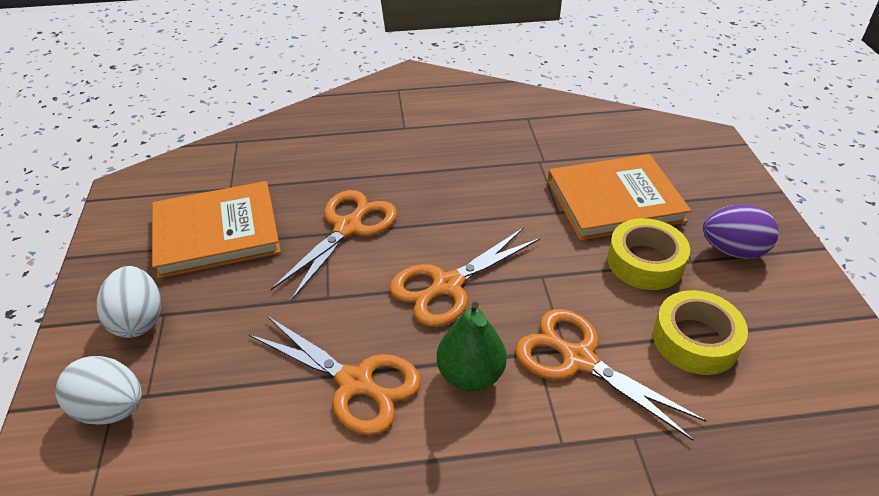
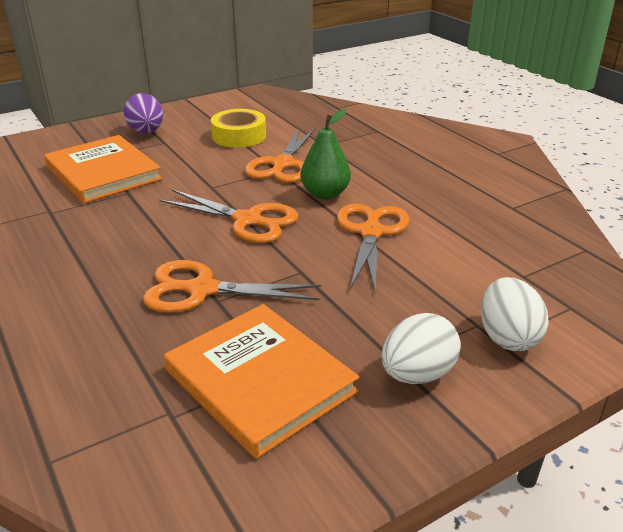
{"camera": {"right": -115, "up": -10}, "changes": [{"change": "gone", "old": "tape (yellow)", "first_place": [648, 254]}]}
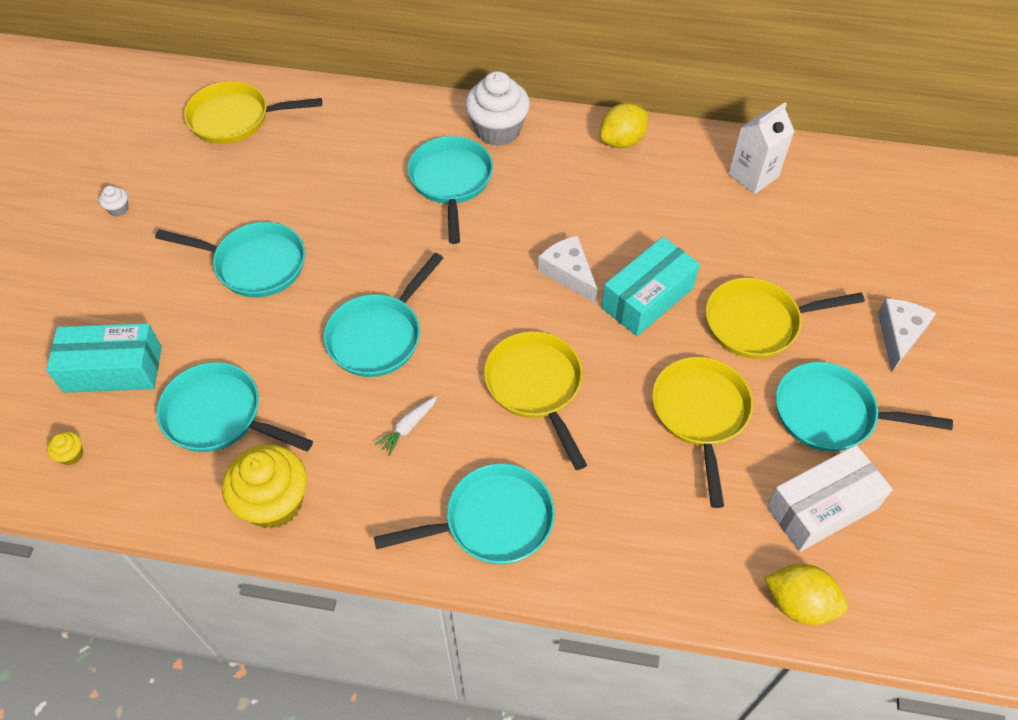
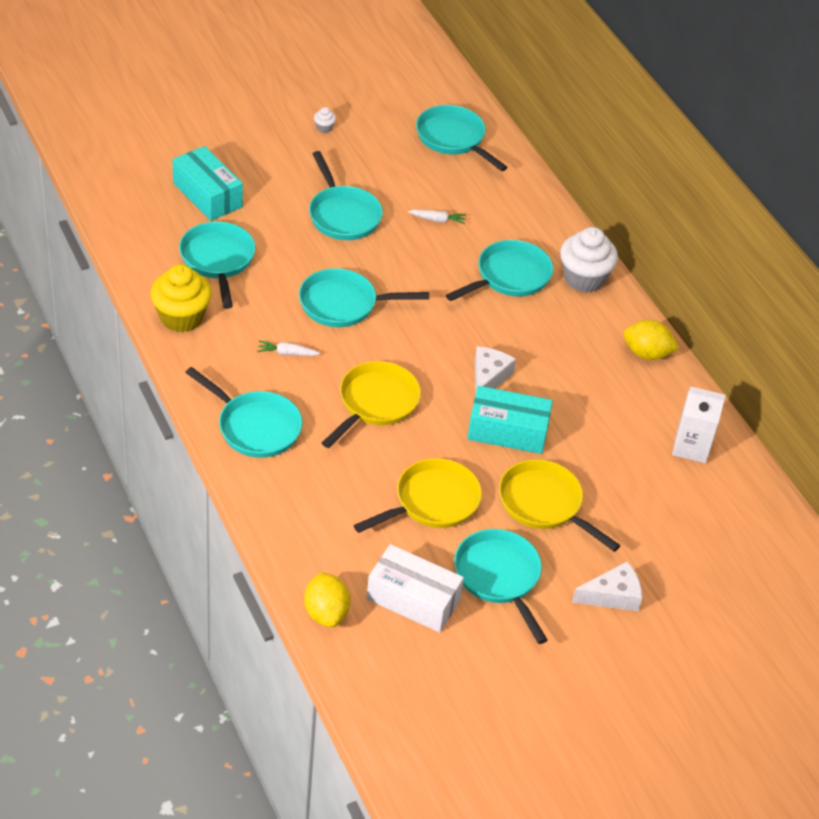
{"camera": {"right": 50, "up": -10}, "changes": [{"change": "repainted", "old": "skillet (yellow)", "new": "skillet (teal)", "first_place": [253, 112], "second_place": [462, 138]}, {"change": "gone", "old": "muffin (yellow)", "first_place": [65, 448]}, {"change": "new", "new": "toy carrot (snow-white)", "second_place": [437, 217]}]}
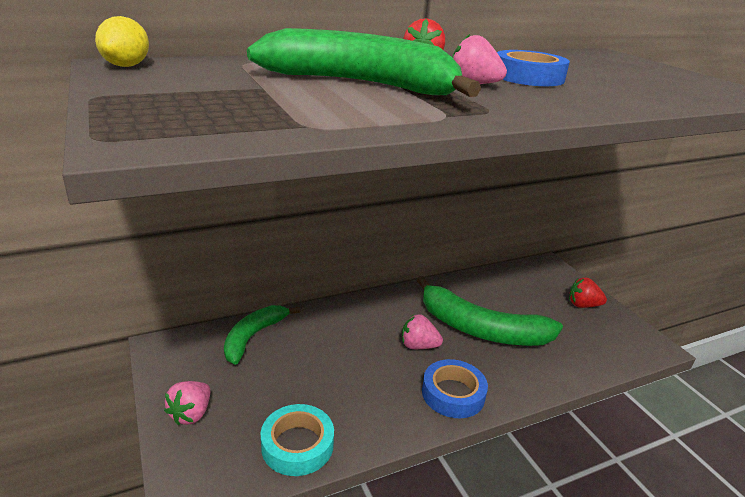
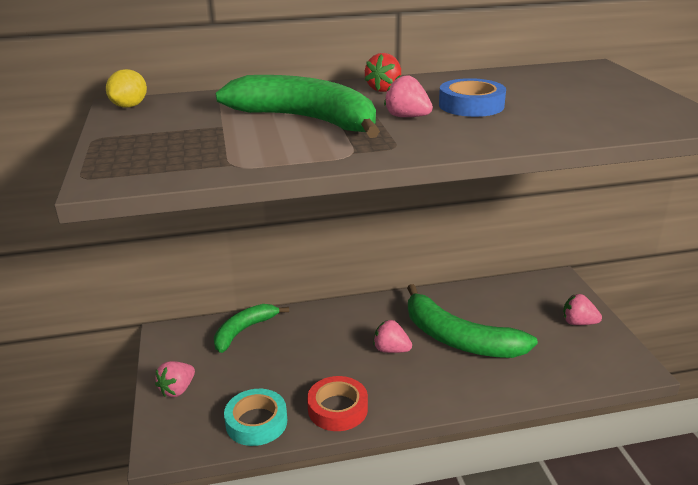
{"camera": {"right": 15, "up": 0}, "changes": [{"change": "repainted", "old": "toy strawberry (crimson)", "new": "toy strawberry (rose-pink)", "first_place": [588, 292], "second_place": [582, 309]}, {"change": "gone", "old": "tape (cobalt)", "first_place": [455, 388]}, {"change": "new", "new": "tape (crimson)", "second_place": [337, 403]}]}
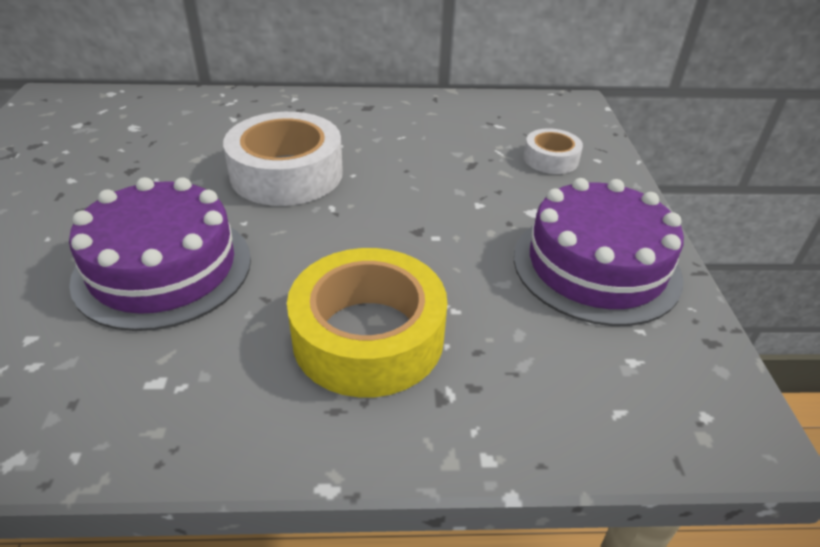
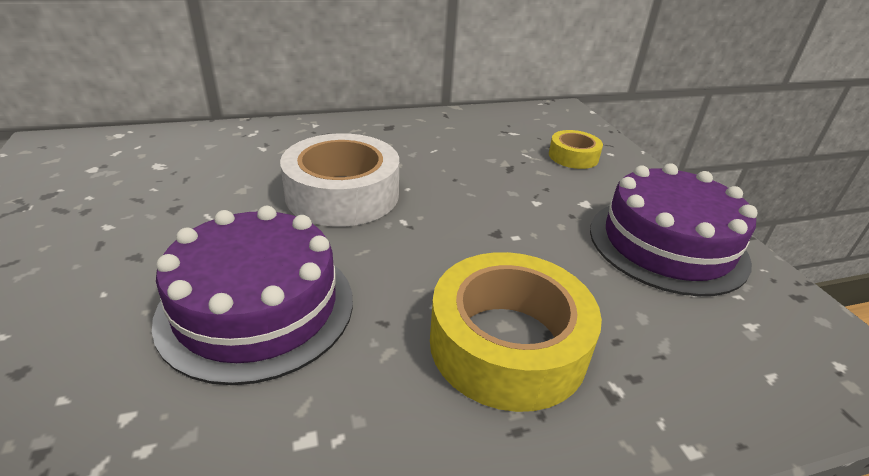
{"camera": {"right": -15, "up": -5}, "changes": [{"change": "repainted", "old": "tape (snow-white)", "new": "tape (yellow)", "first_place": [553, 151], "second_place": [576, 149]}]}
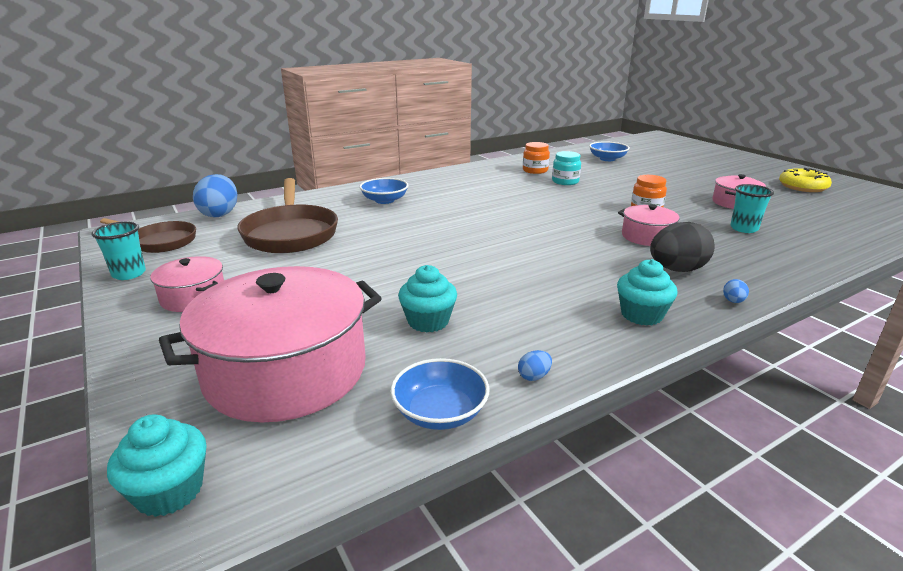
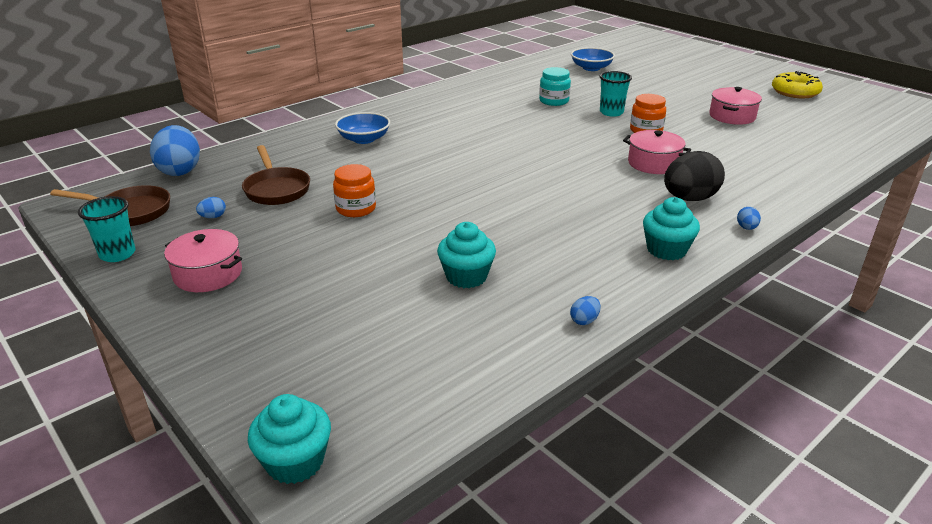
{"camera": {"right": -10, "up": 5}, "changes": [{"change": "shifted", "old": "jam jar (orange-coloured)", "first_place": [536, 158], "second_place": [354, 190]}, {"change": "scaled", "old": "skillet (dark brown)", "first_place": [287, 215], "second_place": [276, 175], "factor": 0.62}, {"change": "shifted", "old": "beaker (teal)", "first_place": [752, 208], "second_place": [615, 94]}, {"change": "gone", "old": "cooking pot (rose-pink)", "first_place": [270, 344]}, {"change": "gone", "old": "serving bowl (cobalt)", "first_place": [440, 394]}, {"change": "new", "new": "egg (cobalt)", "second_place": [211, 207]}]}
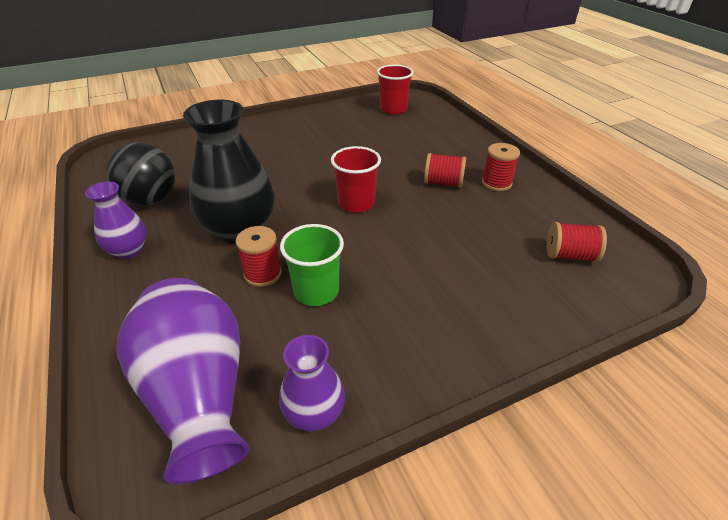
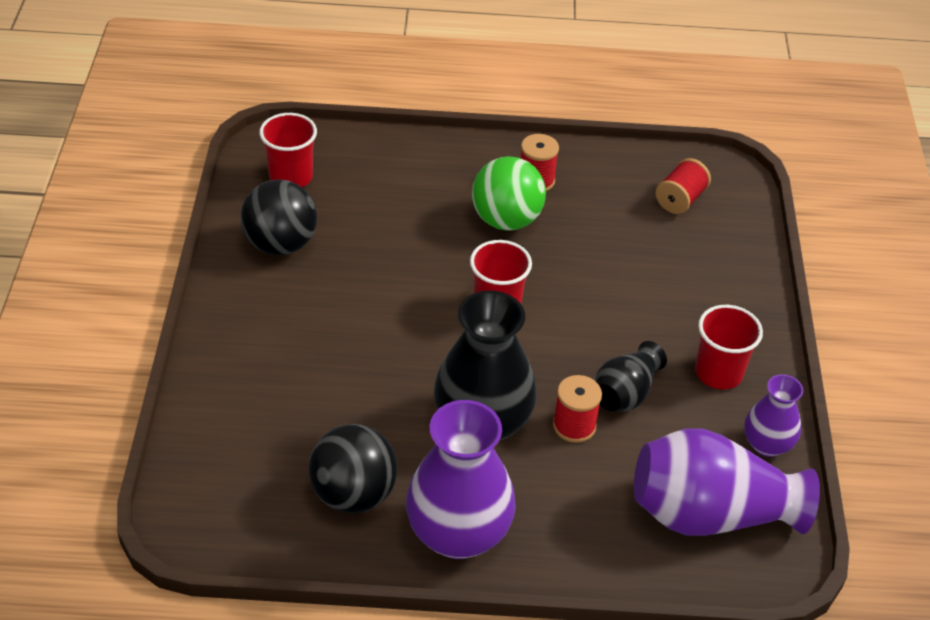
{"camera": {"right": -65, "up": 5}, "changes": [{"change": "swapped", "old": "reel of thread (crimson)", "new": "ball (green)", "first_place": [445, 170], "second_place": [509, 193]}, {"change": "scaled", "old": "flower vase (royal purple)", "first_place": [116, 220], "second_place": [461, 479], "factor": 1.81}, {"change": "swapped", "old": "beaker (green)", "new": "flower vase (jet-black)", "first_place": [312, 265], "second_place": [631, 376]}, {"change": "new", "new": "ball (jet-black)", "second_place": [279, 217]}, {"change": "new", "new": "beaker (crimson)", "second_place": [729, 347]}]}
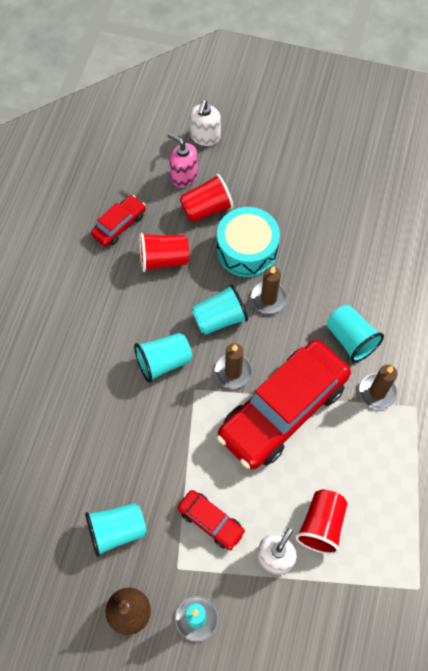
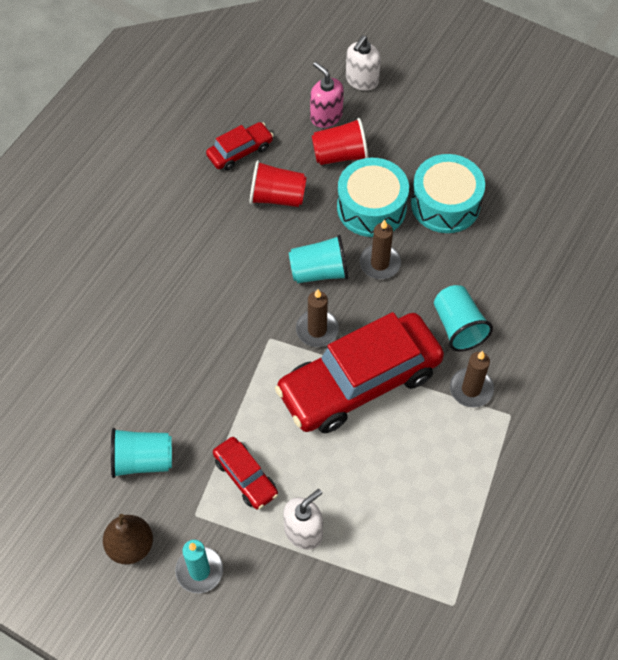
{"camera": {"right": 15, "up": -5}, "changes": [{"change": "gone", "old": "beaker (teal)", "first_place": [163, 358]}, {"change": "gone", "old": "beaker (crimson)", "first_place": [321, 522]}, {"change": "new", "new": "drum (teal)", "second_place": [448, 193]}]}
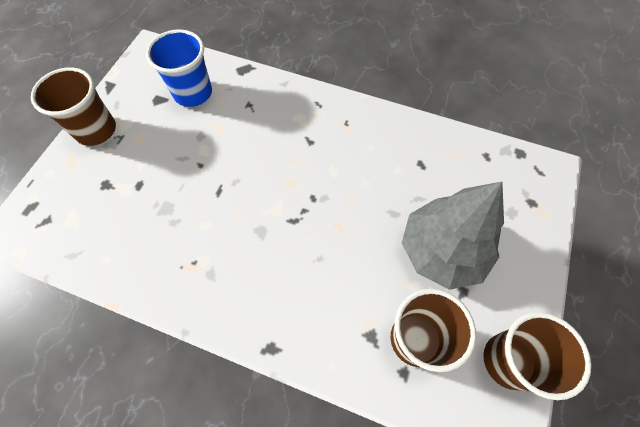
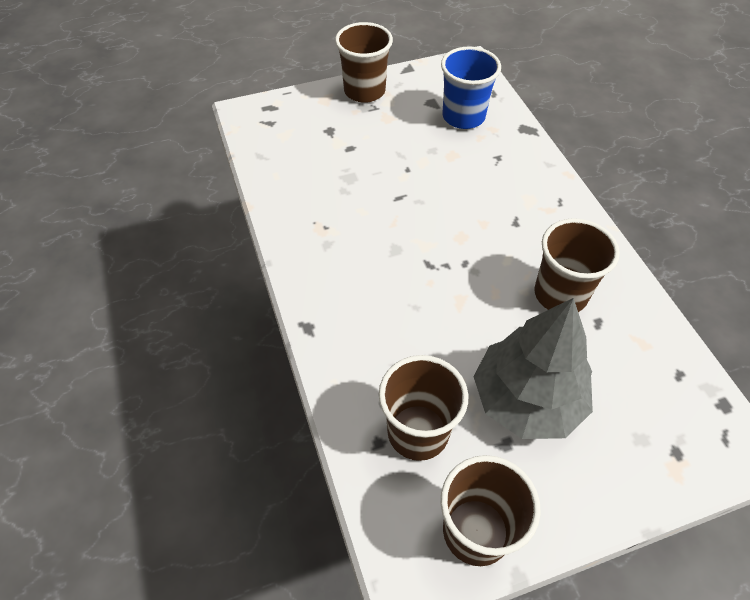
{"camera": {"right": 50, "up": -10}, "changes": [{"change": "new", "new": "beaker (dark brown)", "second_place": [577, 265]}]}
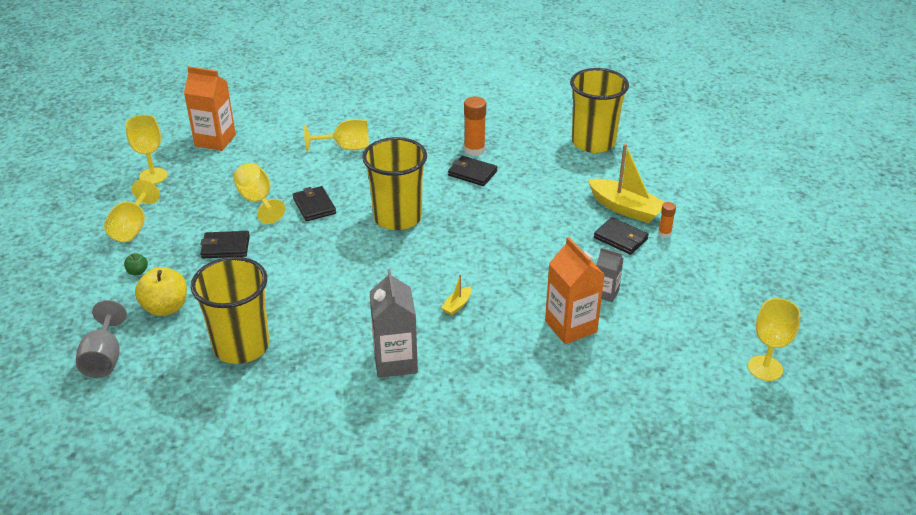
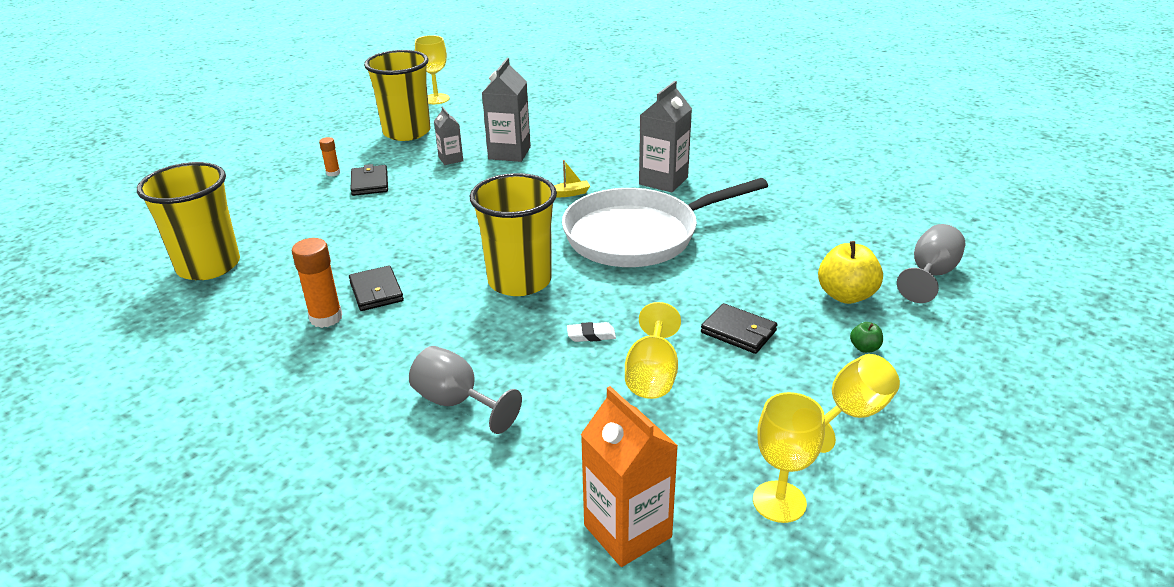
{"camera": {"right": -140, "up": -5}, "changes": [{"change": "repainted", "old": "wine glass (yellow)", "new": "wine glass (grey)", "first_place": [336, 135], "second_place": [465, 390]}, {"change": "gone", "old": "boat (yellow)", "first_place": [626, 183]}, {"change": "swapped", "old": "card wallet (jet-black)", "new": "pencil eraser (snow-white)", "first_place": [314, 203], "second_place": [591, 332]}, {"change": "repainted", "old": "juice carton (orange-coloured)", "new": "juice carton (grey)", "first_place": [575, 290], "second_place": [506, 110]}, {"change": "shifted", "old": "beaker (yellow)", "first_place": [229, 310], "second_place": [397, 95]}, {"change": "new", "new": "skillet (snow-white)", "second_place": [665, 222]}]}
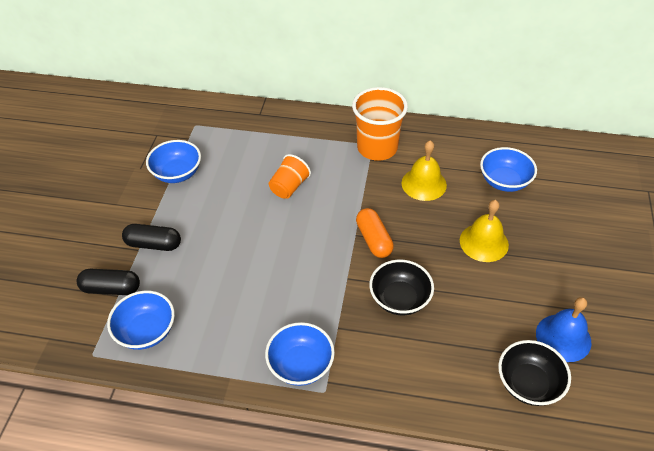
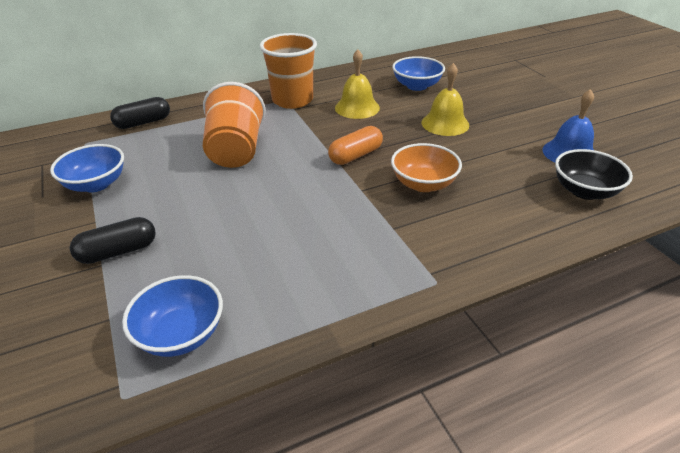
{"camera": {"right": -35, "up": -10}, "changes": [{"change": "scaled", "old": "beaker (orange-coloured)", "first_place": [290, 176], "second_place": [234, 125], "factor": 1.69}, {"change": "rotated", "old": "capsule (orange-coloured)", "first_place": [375, 233], "second_place": [355, 145], "degrees": -75}, {"change": "repainted", "old": "serving bowl (jet-black)", "new": "serving bowl (orange-coloured)", "first_place": [401, 288], "second_place": [426, 167]}, {"change": "shifted", "old": "capsule (jet-black)", "first_place": [108, 282], "second_place": [140, 113]}, {"change": "gone", "old": "serving bowl (cobalt)", "first_place": [300, 354]}]}
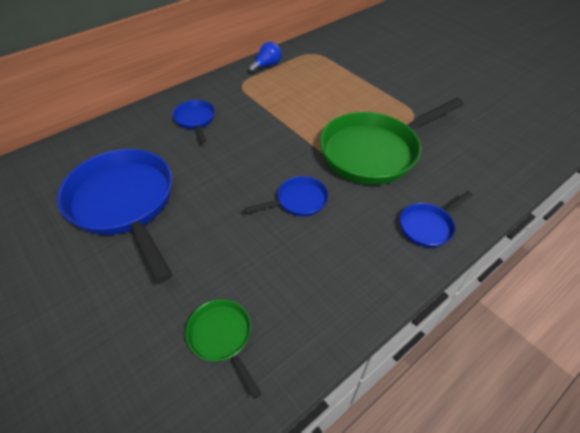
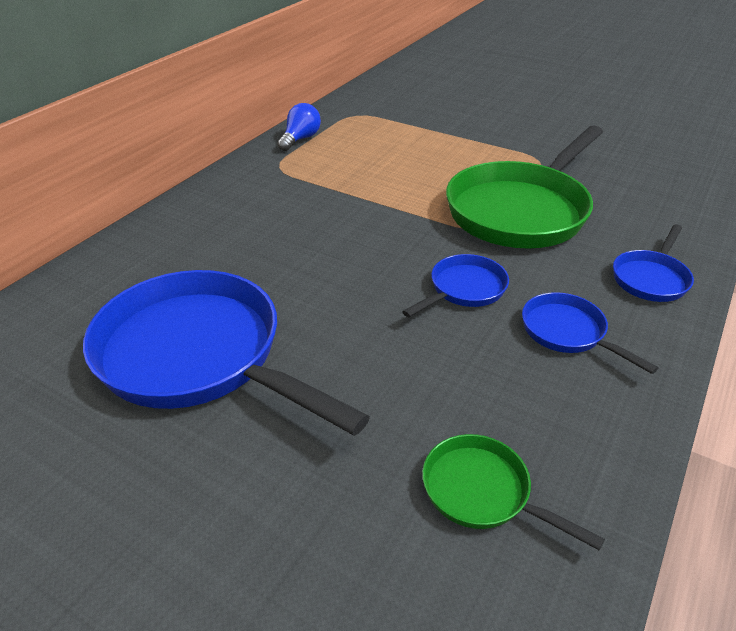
{"camera": {"right": -20, "up": -10}, "changes": [{"change": "shifted", "old": "skillet (cobalt)", "first_place": [194, 121], "second_place": [590, 333]}]}
